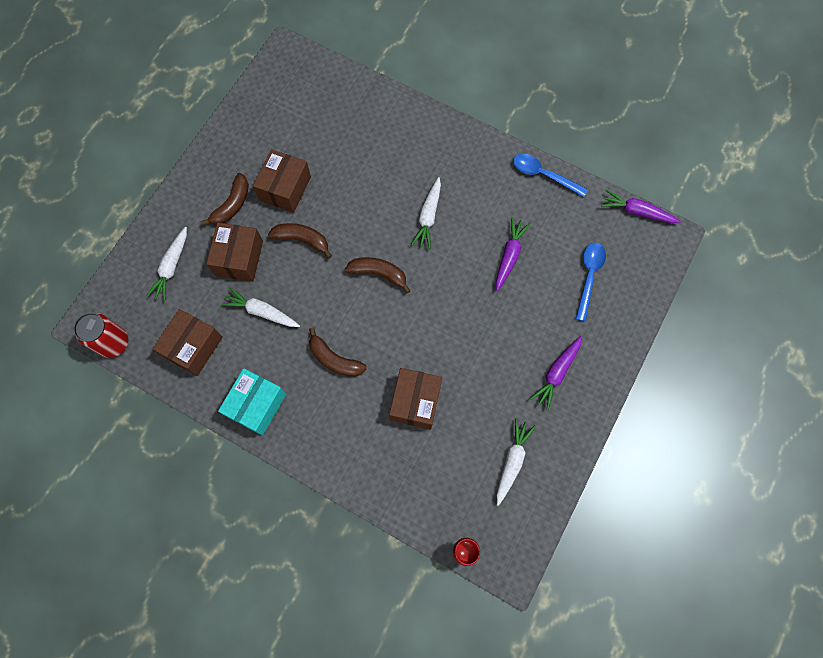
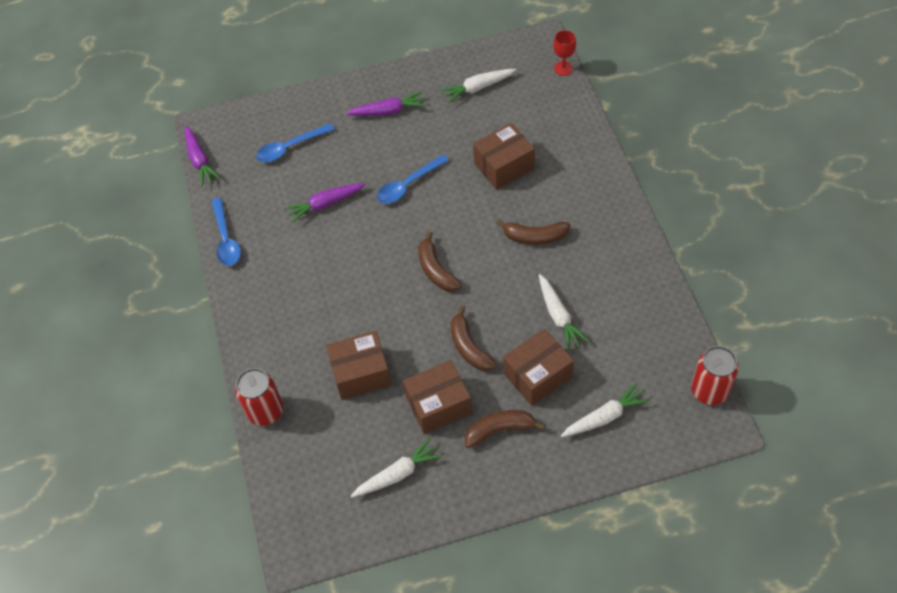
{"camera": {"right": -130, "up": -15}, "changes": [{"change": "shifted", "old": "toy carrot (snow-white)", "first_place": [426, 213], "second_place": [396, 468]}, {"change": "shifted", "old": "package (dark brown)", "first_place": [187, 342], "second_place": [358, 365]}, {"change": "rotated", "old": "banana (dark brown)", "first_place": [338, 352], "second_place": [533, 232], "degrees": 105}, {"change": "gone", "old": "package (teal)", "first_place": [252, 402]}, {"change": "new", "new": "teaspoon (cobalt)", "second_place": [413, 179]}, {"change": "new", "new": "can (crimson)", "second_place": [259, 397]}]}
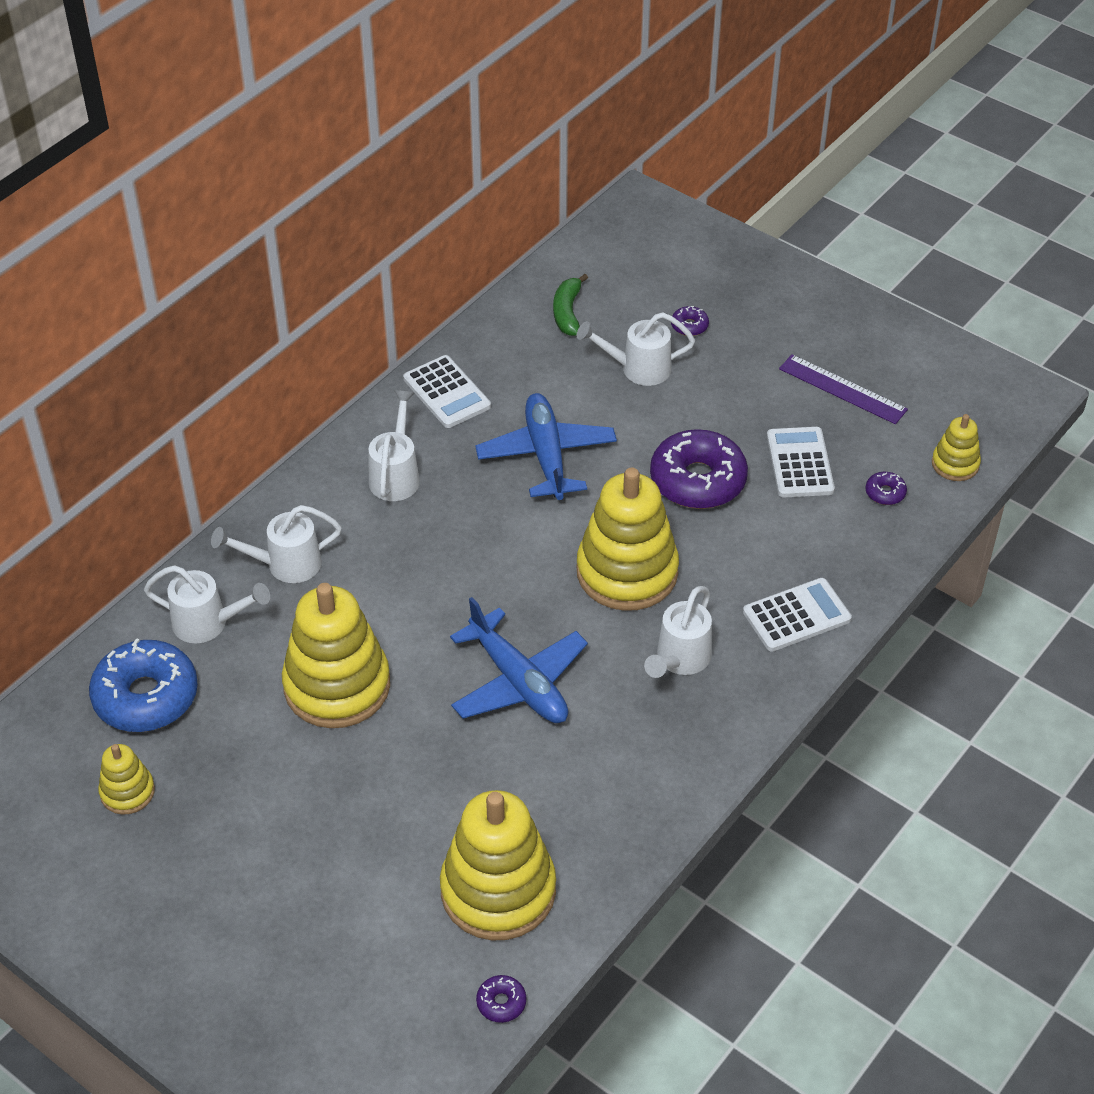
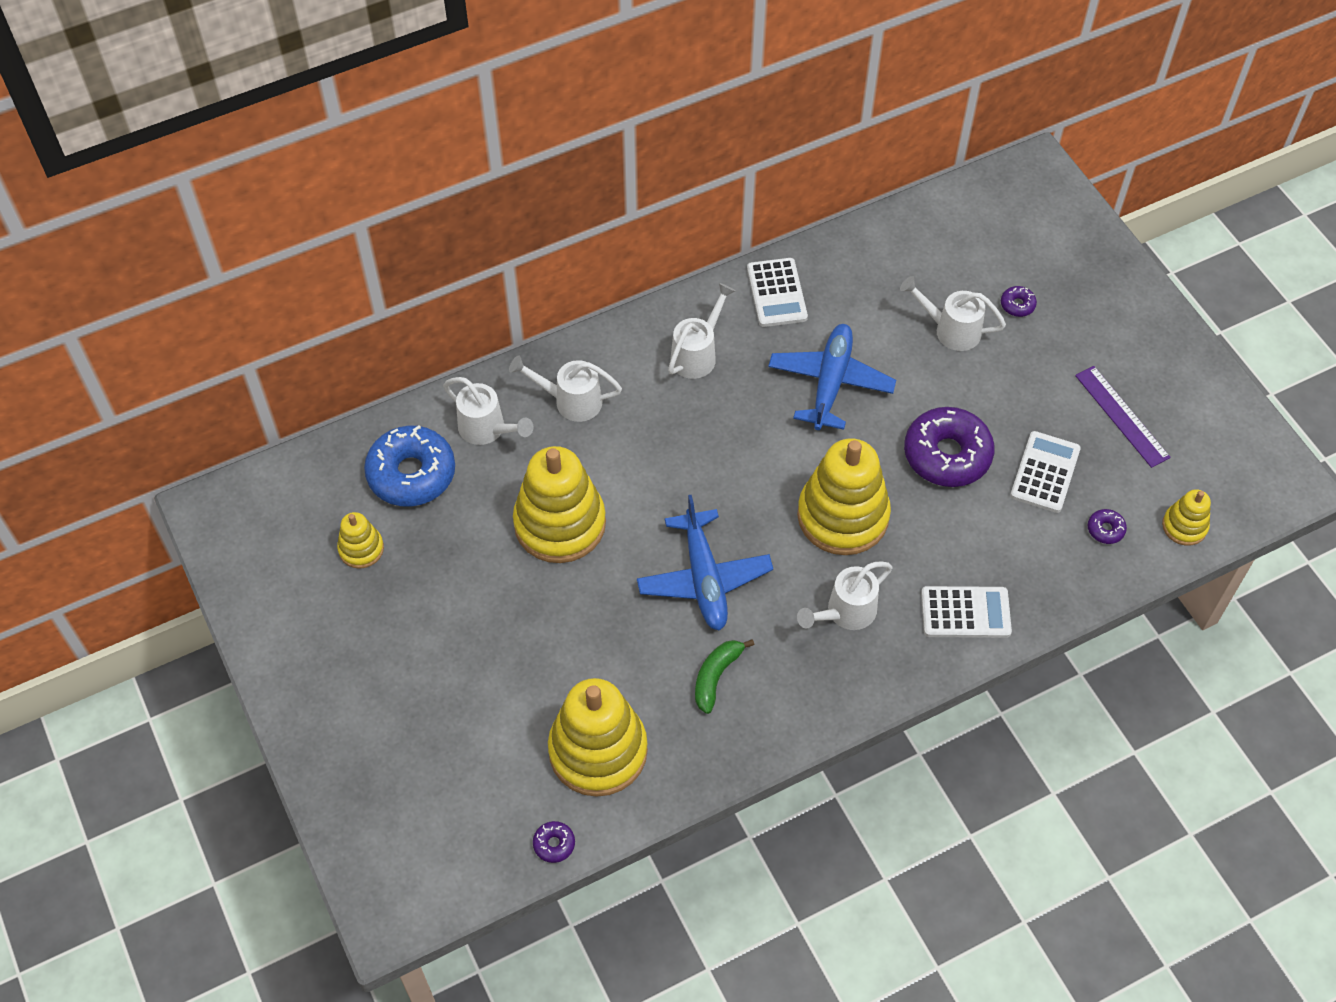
{"camera": {"right": 25, "up": 10}, "changes": [{"change": "shifted", "old": "banana (green)", "first_place": [570, 305], "second_place": [724, 676]}]}
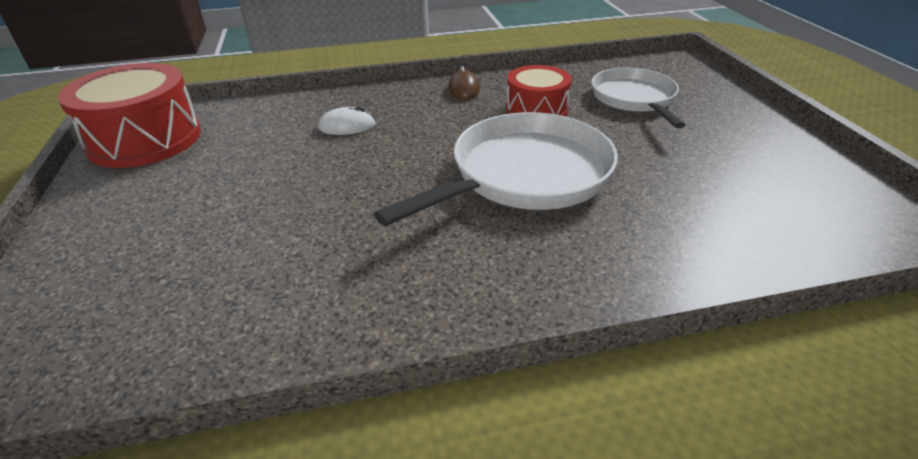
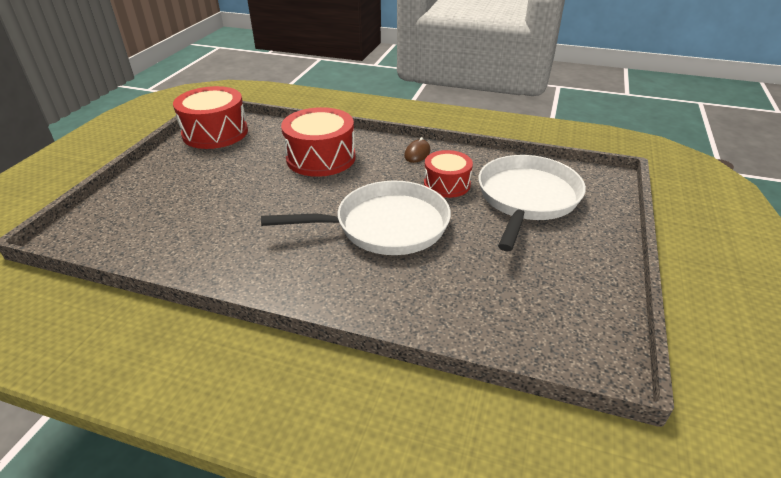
{"camera": {"right": 30, "up": 0}, "changes": [{"change": "scaled", "old": "skillet (snow-white)", "first_place": [638, 97], "second_place": [532, 203], "factor": 1.53}, {"change": "swapped", "old": "mouse (snow-white)", "new": "drum (crimson)", "first_place": [347, 120], "second_place": [318, 142]}]}
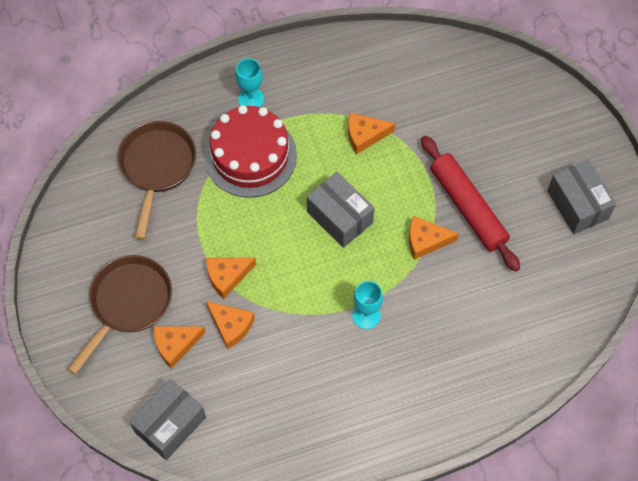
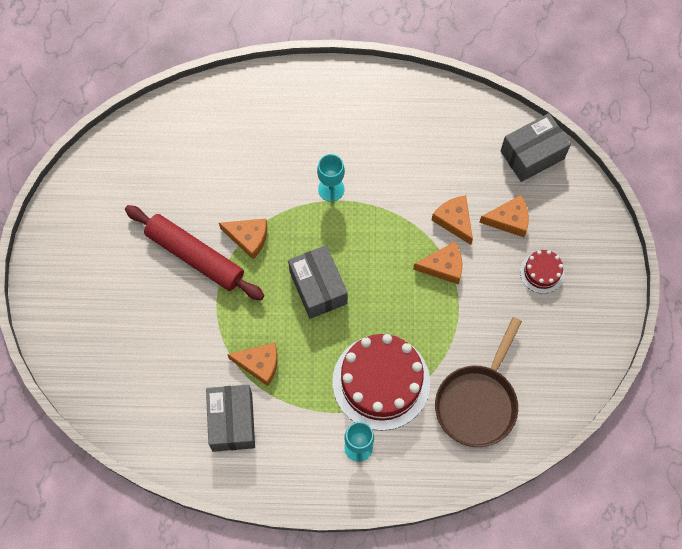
{"camera": {"right": -160, "up": 5}, "changes": [{"change": "rotated", "old": "dough roller (crimson)", "first_place": [470, 203], "second_place": [194, 252], "degrees": -45}, {"change": "shifted", "old": "package (grey)", "first_place": [581, 197], "second_place": [230, 418]}, {"change": "swapped", "old": "skillet (dark brown)", "new": "gateau (crimson)", "first_place": [119, 315], "second_place": [542, 272]}]}
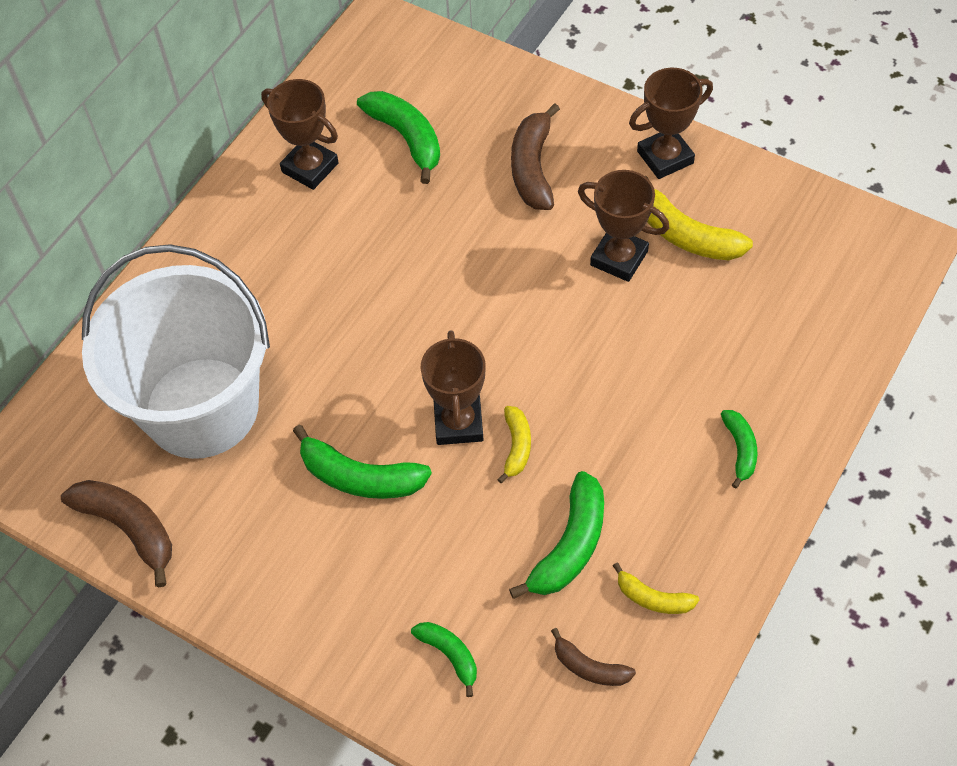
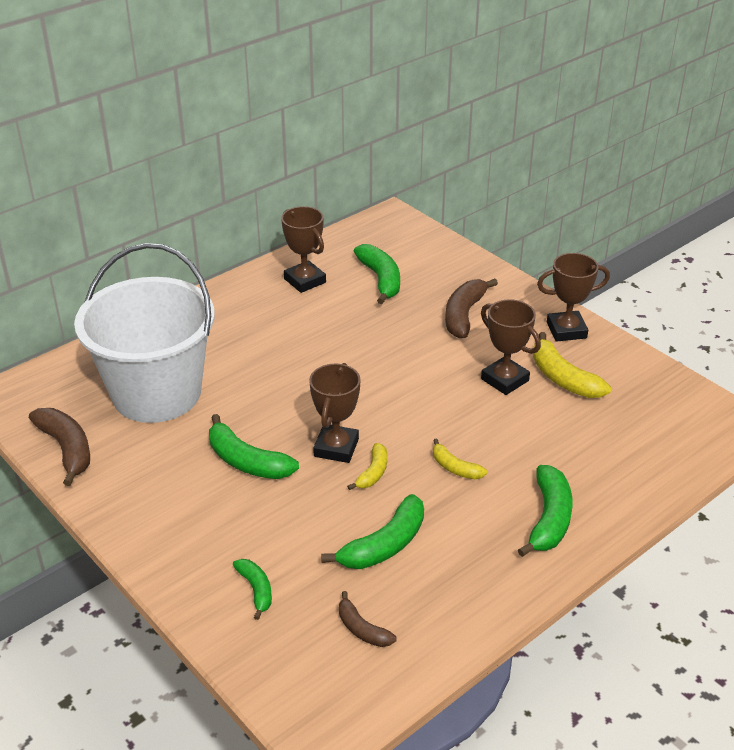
{"camera": {"right": 15, "up": -20}, "changes": [{"change": "scaled", "old": "banana (green)", "first_place": [739, 449], "second_place": [545, 511], "factor": 1.71}, {"change": "shifted", "old": "banana (yellow)", "first_place": [656, 588], "second_place": [460, 459]}]}
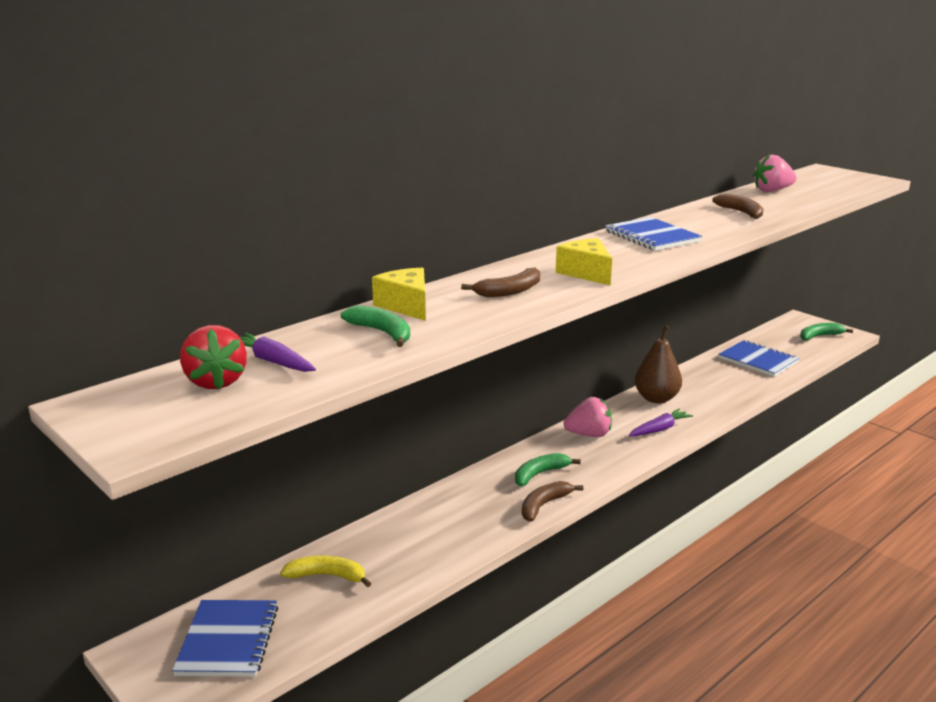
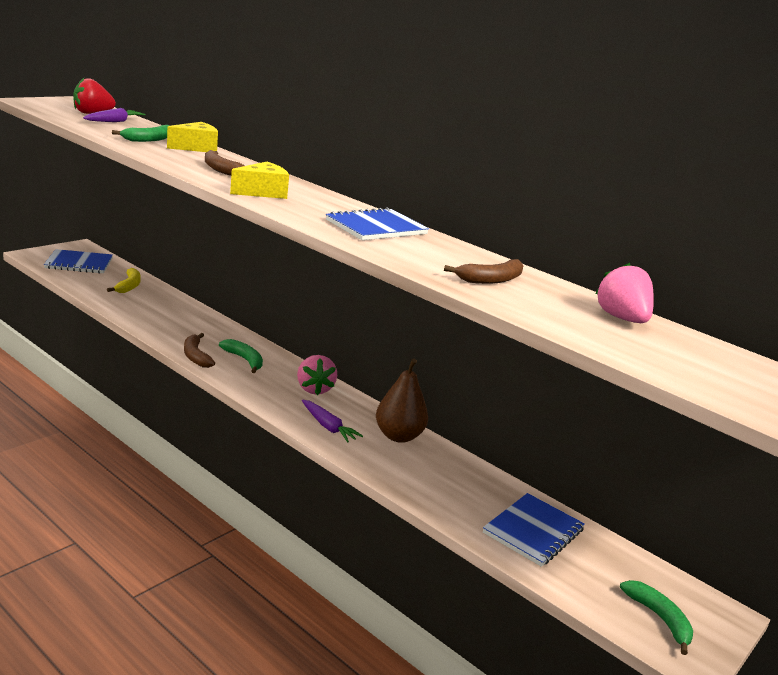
{"camera": {"right": 80, "up": 0}, "changes": [{"change": "rotated", "old": "banana (dark brown)", "first_place": [552, 501], "second_place": [199, 350], "degrees": -150}]}
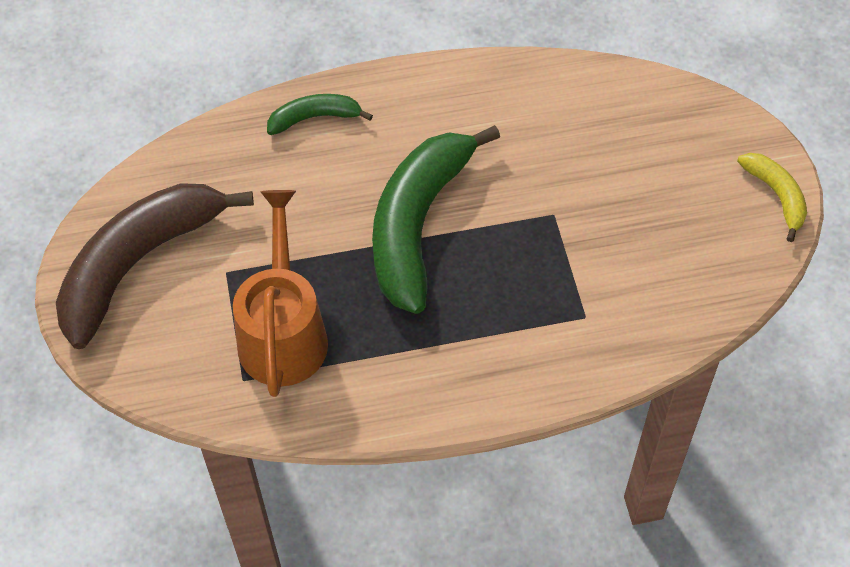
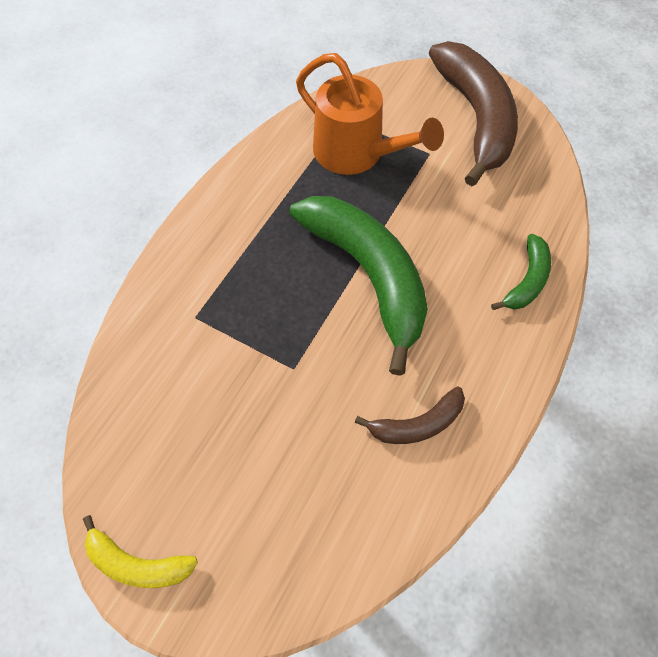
{"camera": {"right": 130, "up": 5}, "changes": [{"change": "new", "new": "banana (dark brown)", "second_place": [410, 415]}]}
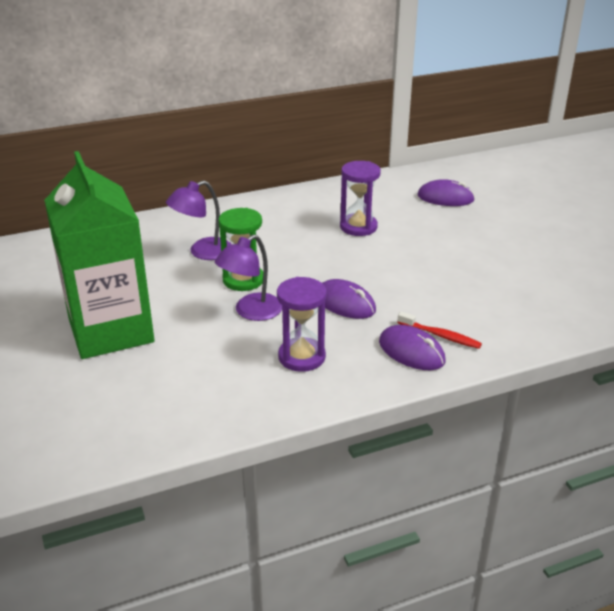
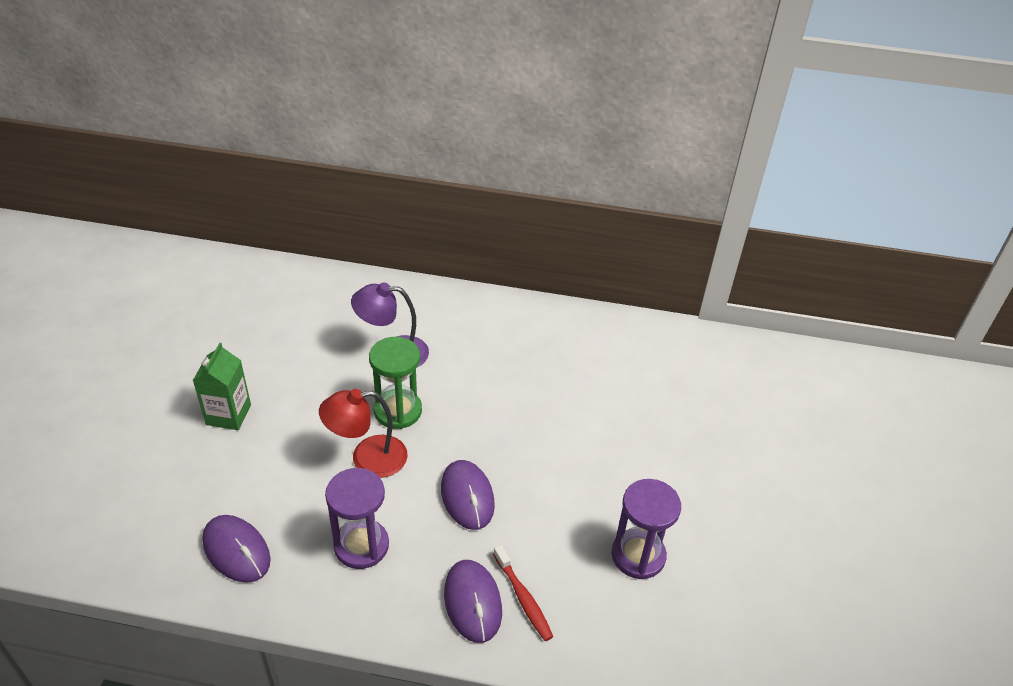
{"camera": {"right": 30, "up": 10}, "changes": [{"change": "scaled", "old": "juice carton (green)", "first_place": [99, 255], "second_place": [222, 386], "factor": 0.45}, {"change": "shifted", "old": "sand timer (royal purple)", "first_place": [360, 198], "second_place": [646, 529]}, {"change": "shifted", "old": "mouse (royal purple)", "first_place": [446, 192], "second_place": [236, 549]}, {"change": "repainted", "old": "desk lamp (royal purple)", "new": "desk lamp (crimson)", "first_place": [248, 277], "second_place": [363, 433]}]}
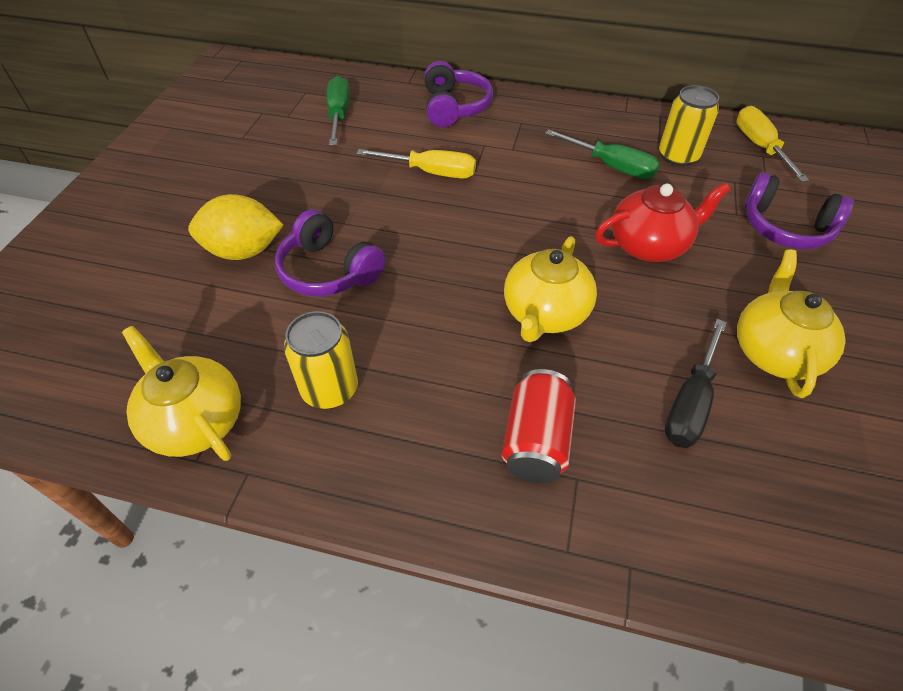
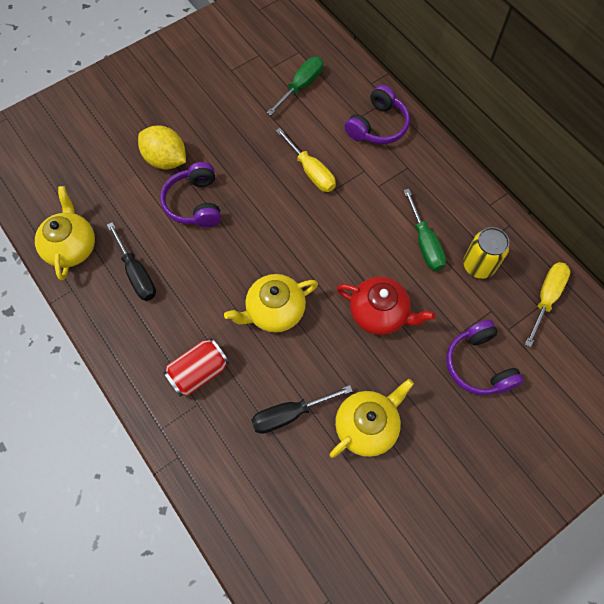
{"camera": {"right": 40, "up": 15}, "changes": [{"change": "swapped", "old": "can (yellow)", "new": "flat screwdriver (jet-black)", "first_place": [321, 360], "second_place": [131, 261]}]}
